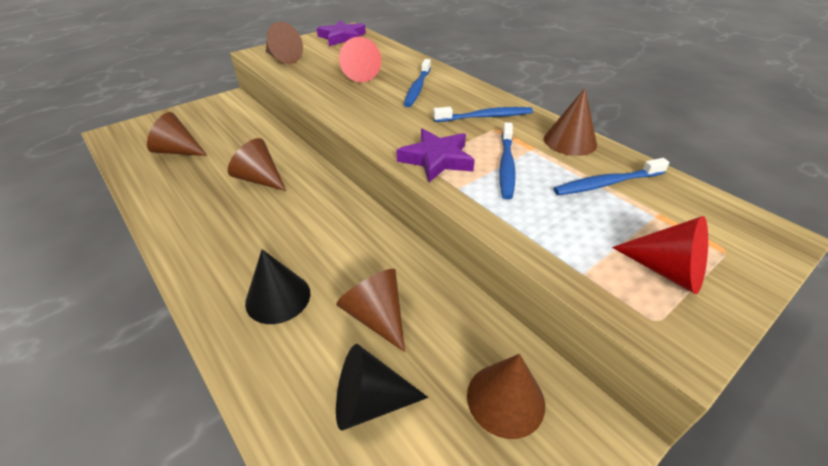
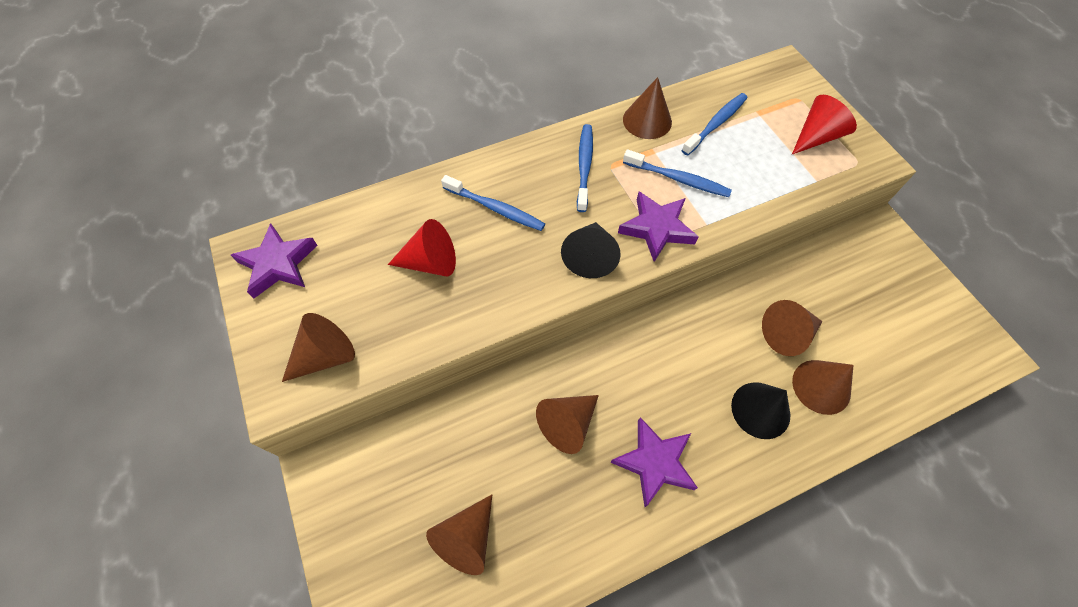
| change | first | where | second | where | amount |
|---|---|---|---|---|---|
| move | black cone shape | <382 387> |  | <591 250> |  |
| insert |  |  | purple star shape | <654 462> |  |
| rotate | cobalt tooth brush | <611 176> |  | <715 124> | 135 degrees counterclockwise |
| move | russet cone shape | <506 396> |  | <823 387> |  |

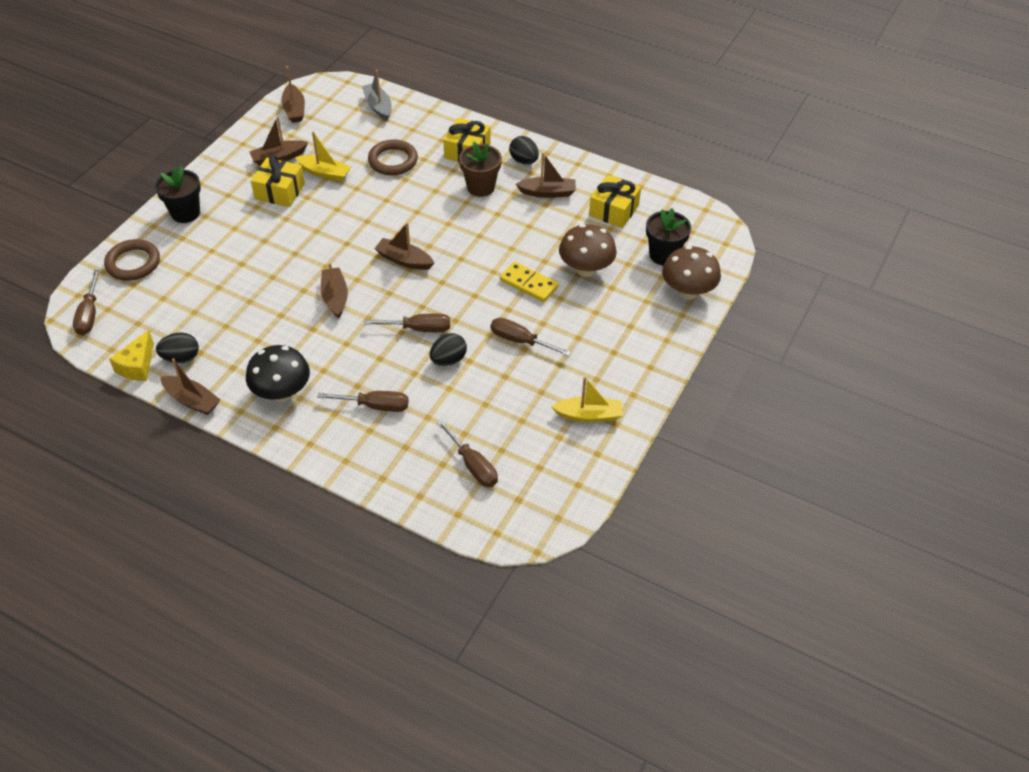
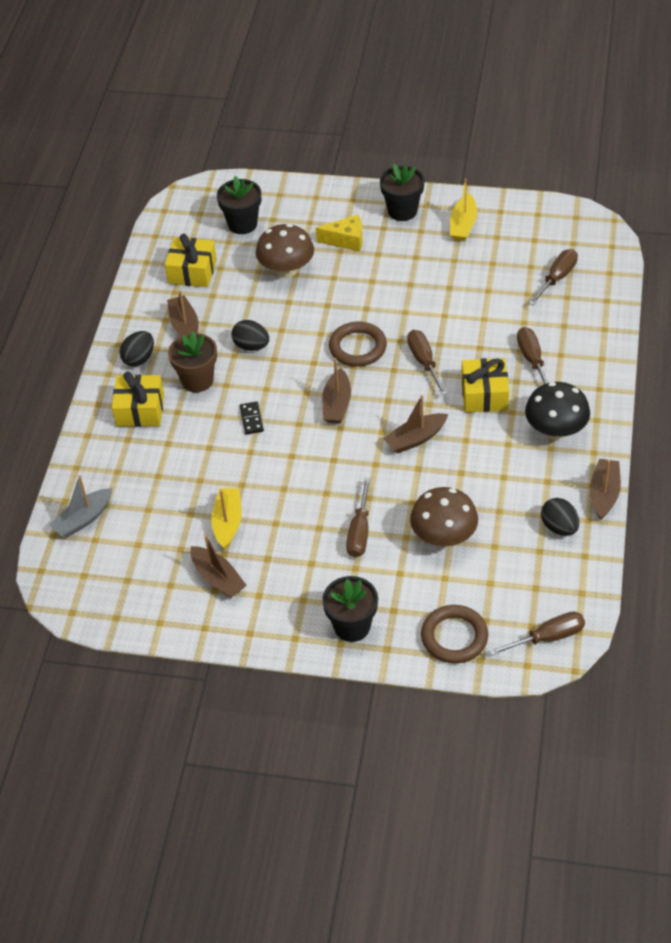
| change | first | where | second | where | amount |
|---|---|---|---|---|---|
| move | black egg shape | <448 349> |  | <250 335> |  |
| insert |  |  | black domino | <252 418> |  |
| move | yellow piece of cheese | <131 355> |  | <339 233> |  |
| move | russet ring | <393 157> |  | <358 344> |  |
| move | russet hand screwdriver | <531 337> |  | <358 517> |  |
| insert |  |  | black potted plant | <402 192> |  |
| move | russet toadstool | <691 273> |  | <444 517> |  |
| rotate | yellow sailboat | <587 399> |  | <463 210> | 150 degrees counterclockwise |
| move | yellow gift | <278 181> |  | <485 385> |  |
| delete | russet sailboat | <293 94> |  |  |  |
| delete | yellow domino | <529 281> |  |  |  |

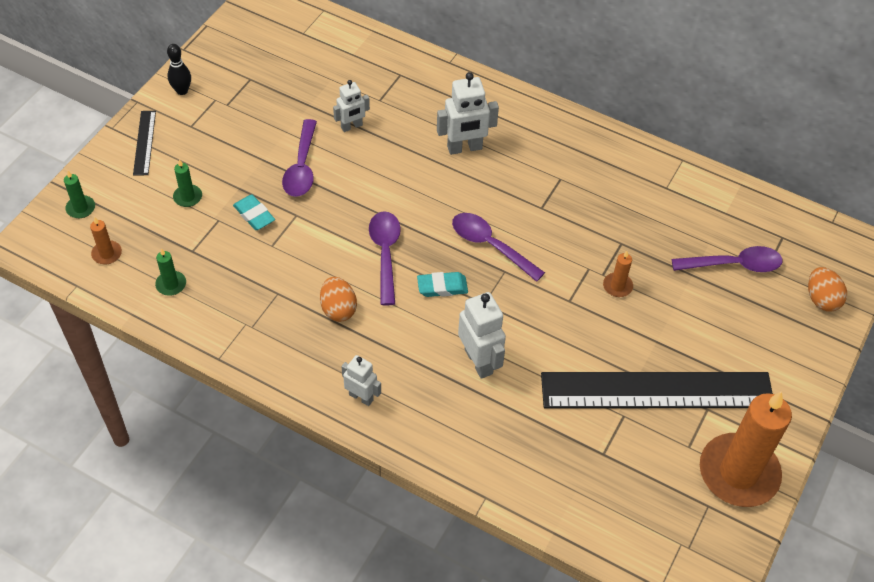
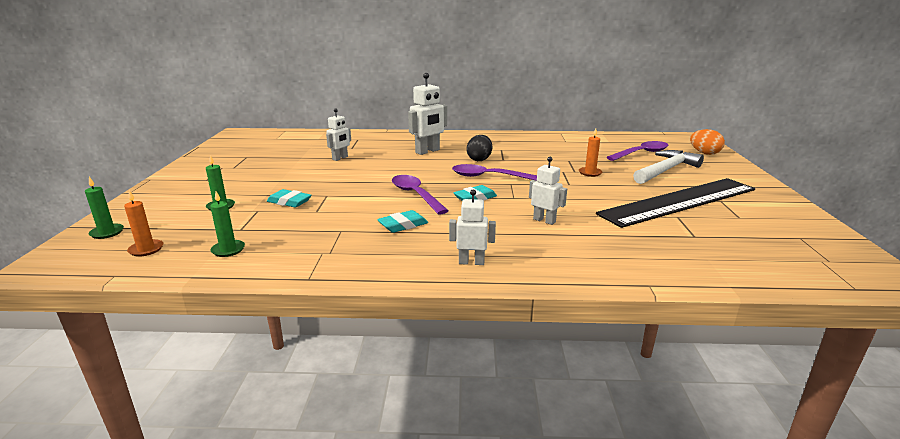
| change | first | where | second | where | amount |
|---|---|---|---|---|---|
| replace | orange egg shape | <338 299> | teal gum eraser | <402 221> |  |
| insert |  |  | black egg shape | <479 148> |  |
| resize | snow-white robot | <482 335> |  | <548 191> | x0.63 |
| insert |  |  | snow-white carpenter's hammer | <668 167> |  |
| delete | black ruler | <144 143> |  |  |  |
| delete | black bowling pin | <179 69> |  |  |  |
| delete | purple teaspoon | <299 158> |  |  |  |
| delete | orange candle | <746 449> |  |  |  |

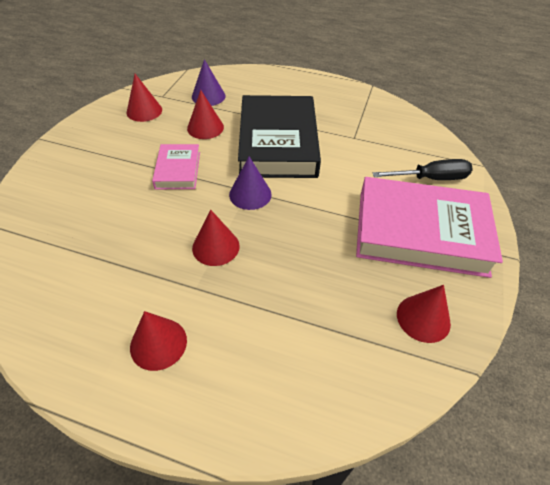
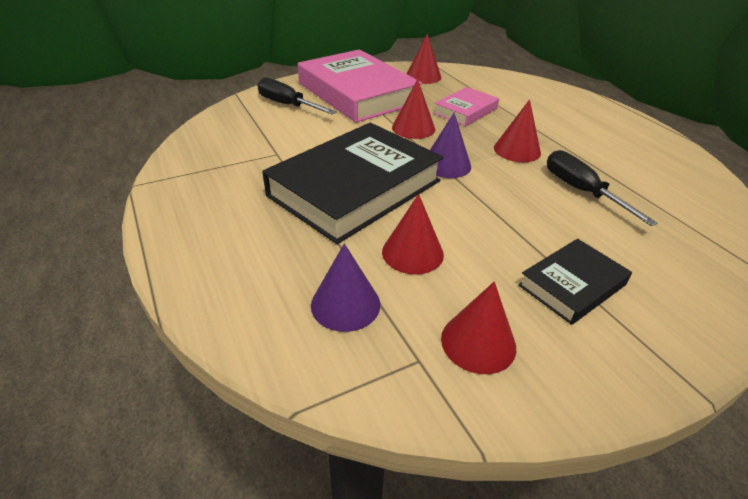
| change | first | where | second | where | amount |
|---|---|---|---|---|---|
| move | scarlet cone shape | <158 341> |  | <413 109> |  |
| move | rose-pink book | <176 166> |  | <466 106> |  |
| insert |  |  | black book | <575 282> |  |
| insert |  |  | black hand screwdriver | <602 188> |  |

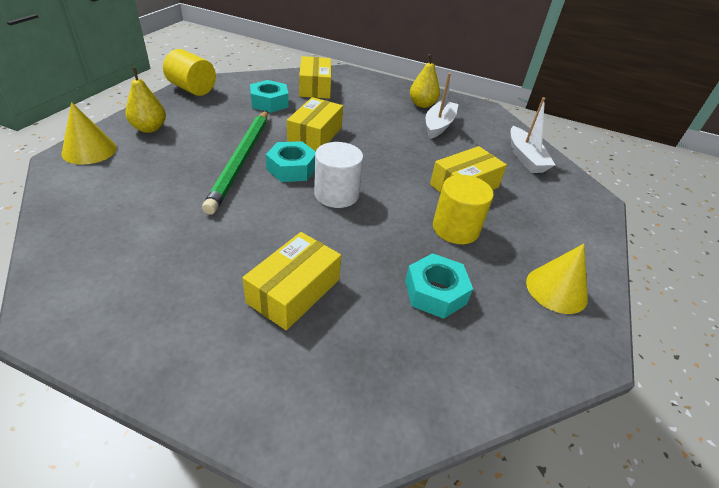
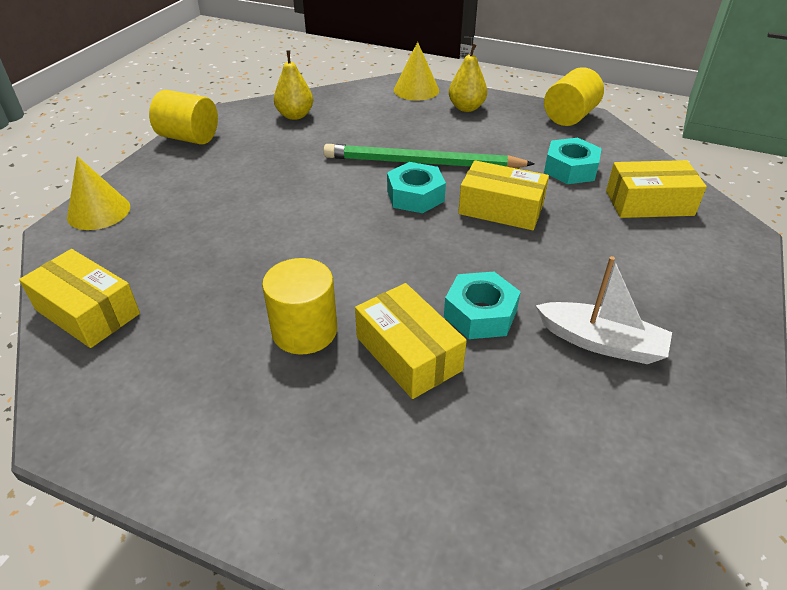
| change | first | where | second | where | amount |
|---|---|---|---|---|---|
| move | yellow box | <292 281> |  | <79 298> |  |
| move | yellow cone shape | <557 279> |  | <98 193> |  |
| insert |  |  | yellow cylinder | <183 117> |  |
| move | yellow pear | <425 81> |  | <293 85> |  |
| move | teal hexagon nut | <439 286> |  | <482 305> |  |
| delete | snow-white cylinder | <338 175> |  |  |  |
| delete | snow-white sailboat | <533 135> |  |  |  |

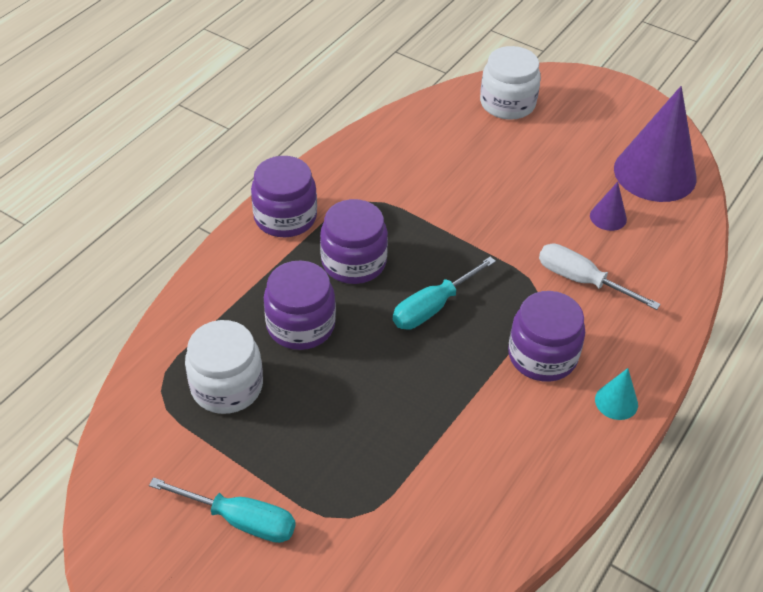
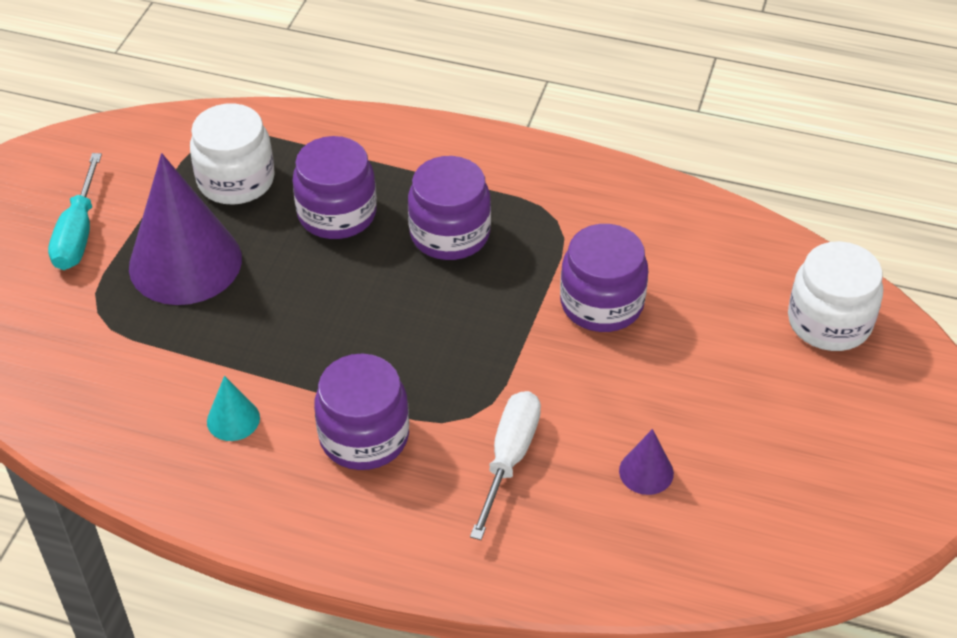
| change | first | where | second | where | amount |
|---|---|---|---|---|---|
| move | purple cone shape | <655 144> |  | <185 229> |  |
| move | teal cone shape | <616 394> |  | <233 408> |  |
| move | purple jam jar | <284 196> |  | <604 278> |  |
| delete | teal hand screwdriver | <444 293> |  |  |  |

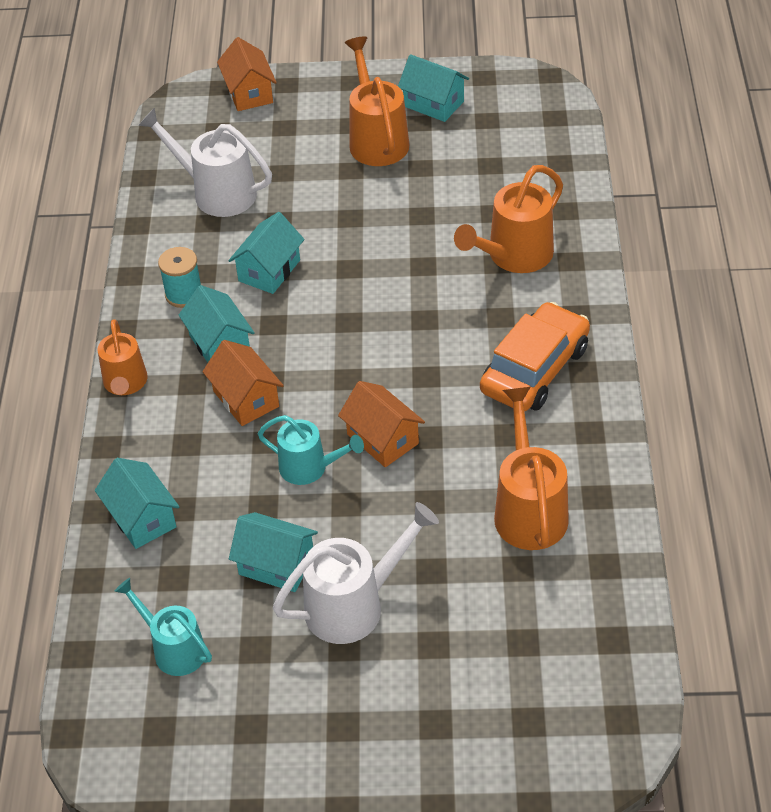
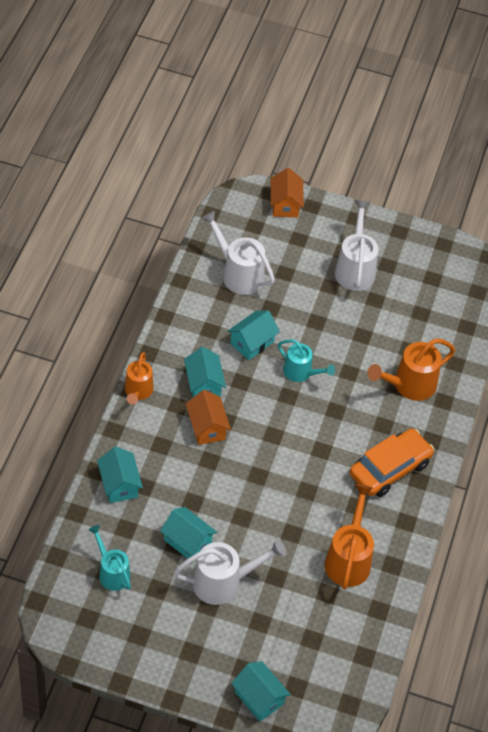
| change | first | where | second | where | amount |
|---|---|---|---|---|---|
| move | teal cottage | <433 88> |  | <261 691> |  |
| move | teal sprinkling can | <311 450> |  | <306 360> |  |
| recolor | orange sprinkling can | <377 101> | snow-white sprinkling can | <357 245> |  |
| delete | teal spool | <179 277> |  |  |  |
| delete | orange cottage | <381 424> |  |  |  |

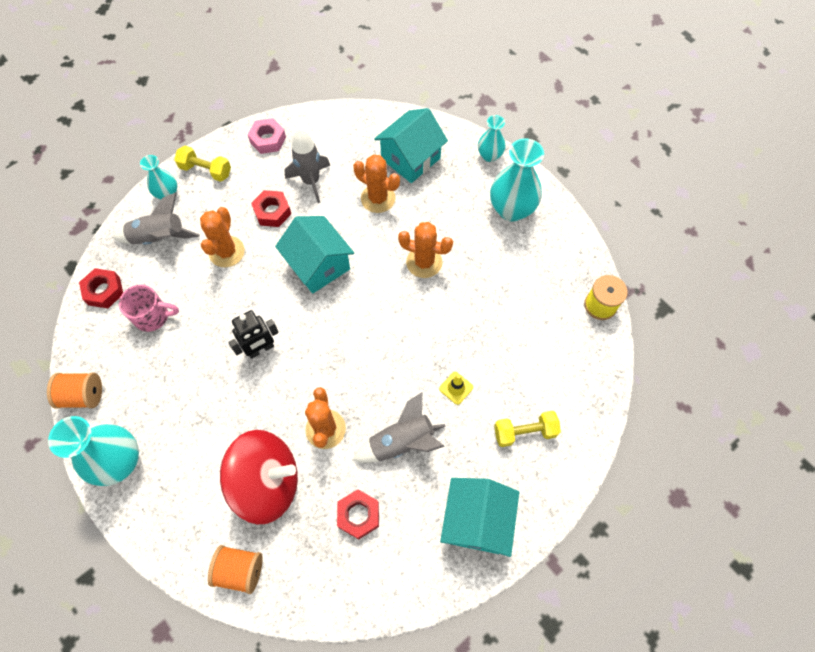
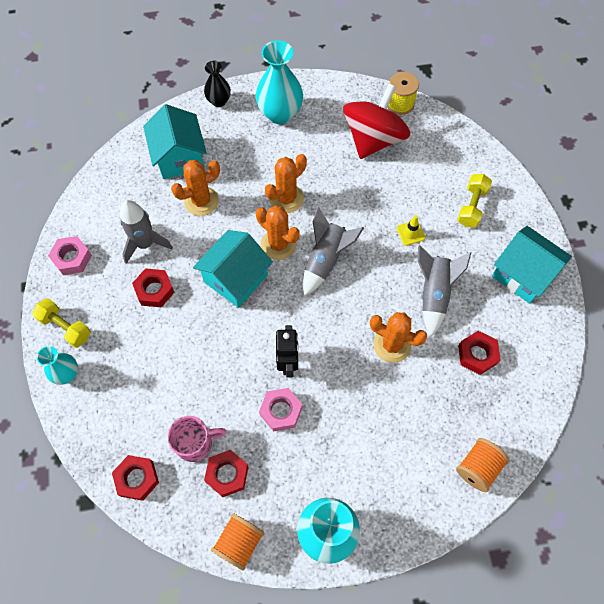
| change | first | where | second | where | amount |
|---|---|---|---|---|---|
| rotate | yellow free weight | <202 164> |  | <61 323> | 75 degrees clockwise |
| rotate | rose-pink coffee mug | <149 308> |  | <197 439> | 45 degrees clockwise |
| rotate | teal cottage | <314 255> |  | <233 269> | 45 degrees counterclockwise |
| recolor | teal tall vase | <492 138> | black tall vase | <217 84> |  |
| insert |  |  | scarlet hexagon nut | <226 473> |  |
| move | orange prickly plant | <222 237> |  | <278 232> |  |
| insert |  |  | rose-pink hexagon nut | <280 410> |  |
| move | gray rocket | <156 218> |  | <333 251> |  |
| move | scarlet spinning top | <259 477> |  | <376 121> |  |

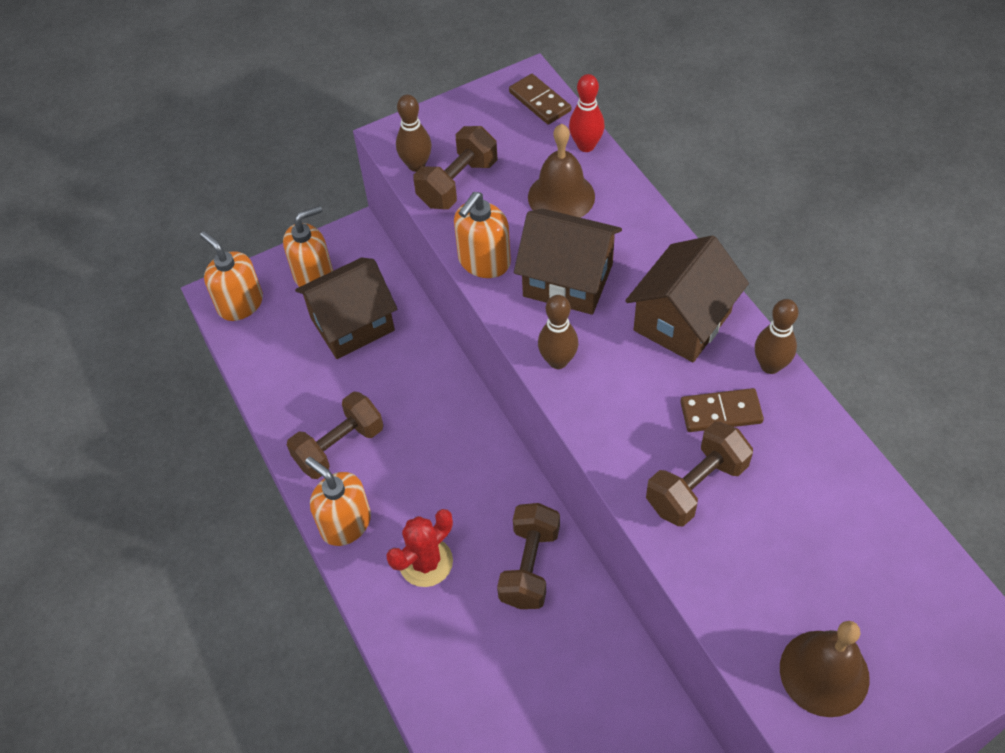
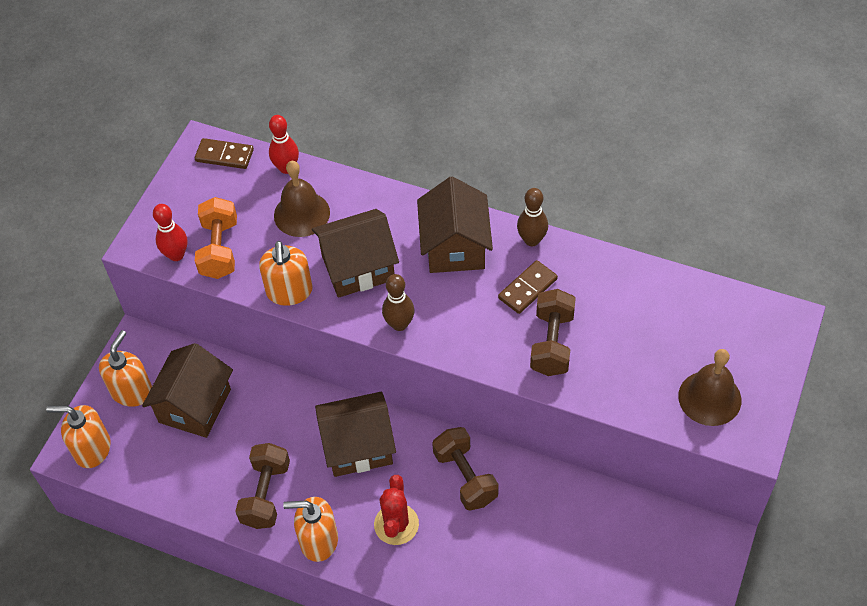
| change | first | where | second | where | amount |
|---|---|---|---|---|---|
| recolor | russet bowling pin | <414 133> | scarlet bowling pin | <170 232> |  |
| recolor | russet free weight | <455 167> | orange free weight | <216 238> |  |
| insert |  |  | russet cottage | <355 434> |  |

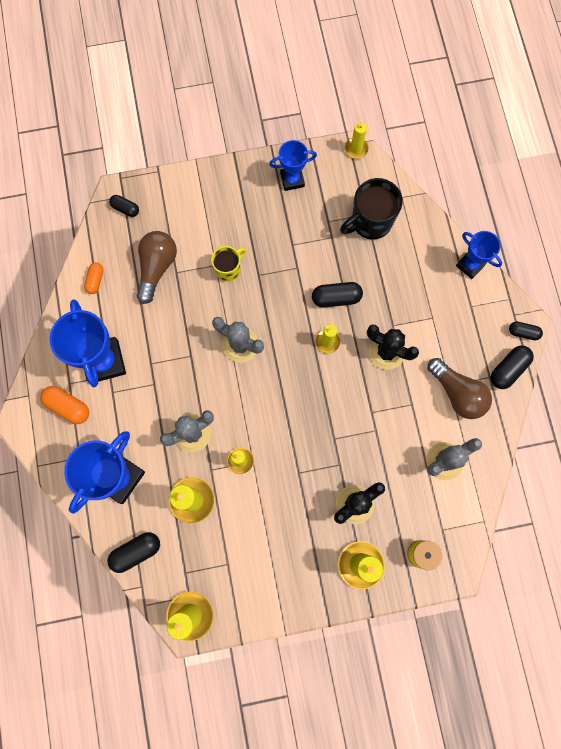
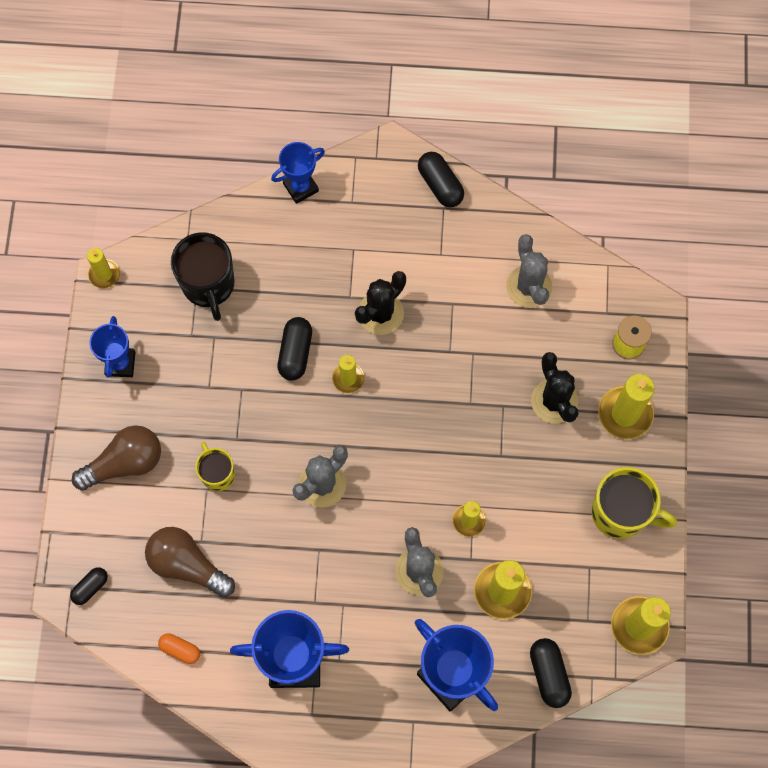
| change | first | where | second | where | amount |
|---|---|---|---|---|---|
| move | russet bulb | <459 388> |  | <116 458> |  |
| insert |  |  | yellow coffee mug | <634 503> |  |
| delete | orange pill | <64 405> |  |  |  |
| delete | black pill | <526 330> |  |  |  |

